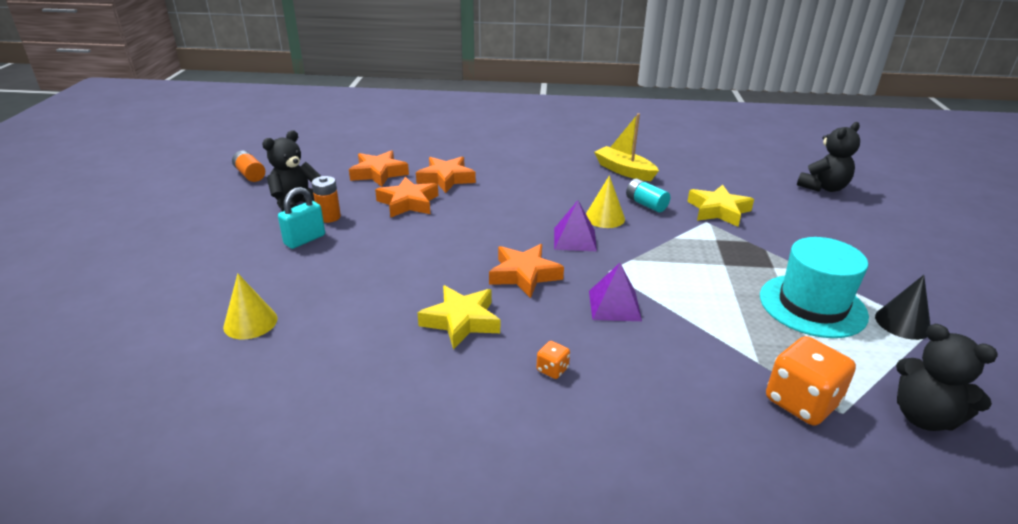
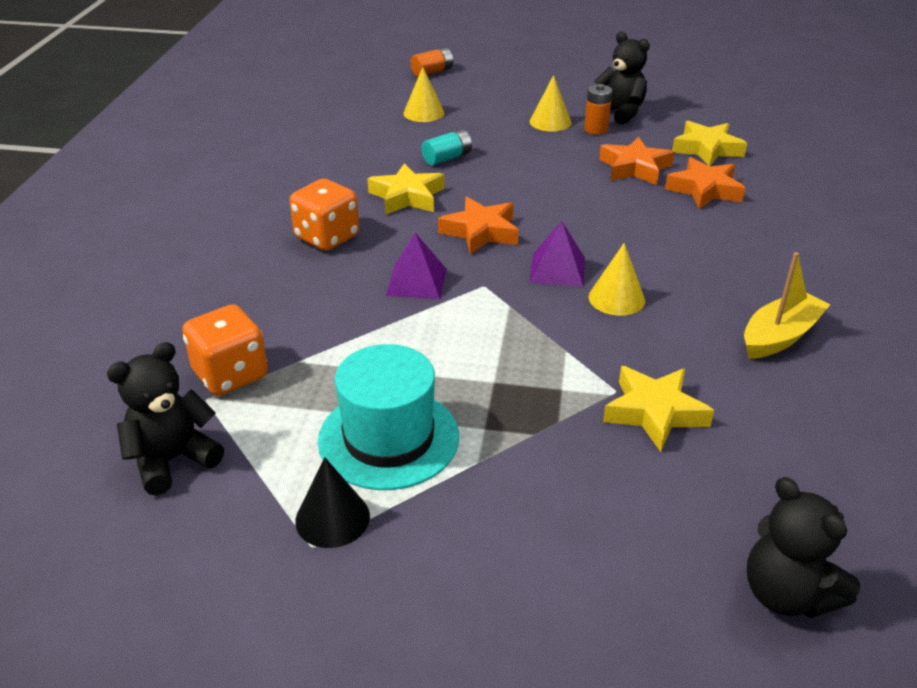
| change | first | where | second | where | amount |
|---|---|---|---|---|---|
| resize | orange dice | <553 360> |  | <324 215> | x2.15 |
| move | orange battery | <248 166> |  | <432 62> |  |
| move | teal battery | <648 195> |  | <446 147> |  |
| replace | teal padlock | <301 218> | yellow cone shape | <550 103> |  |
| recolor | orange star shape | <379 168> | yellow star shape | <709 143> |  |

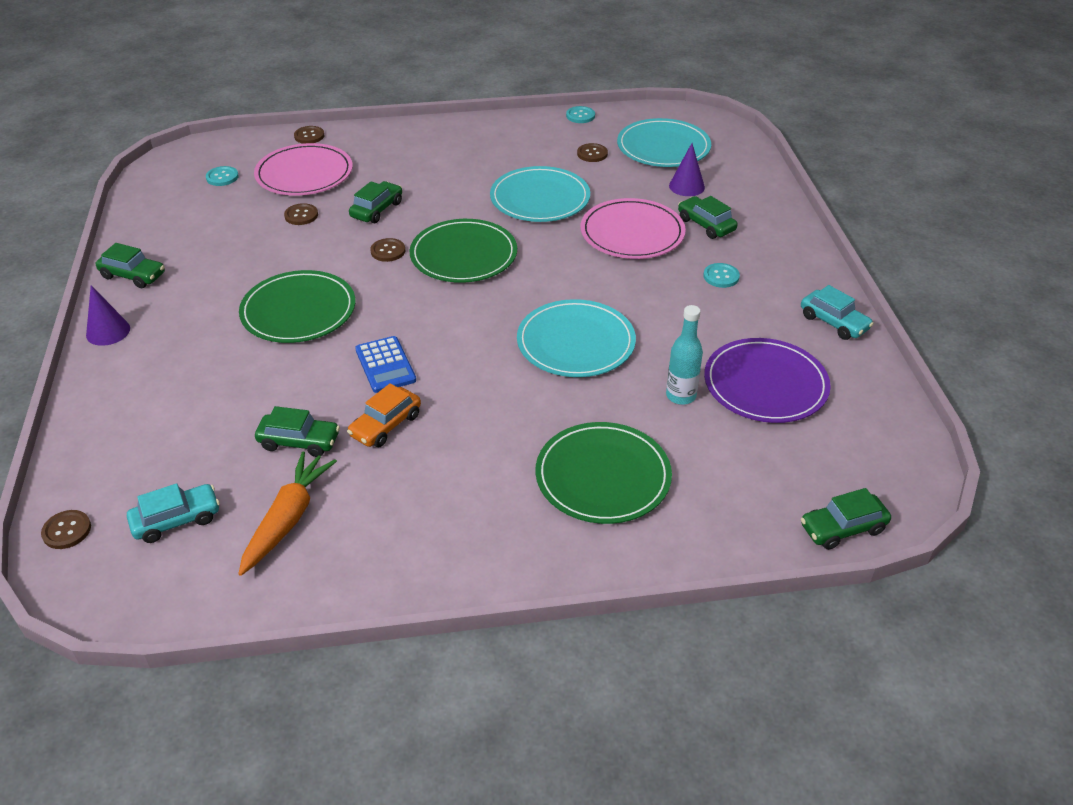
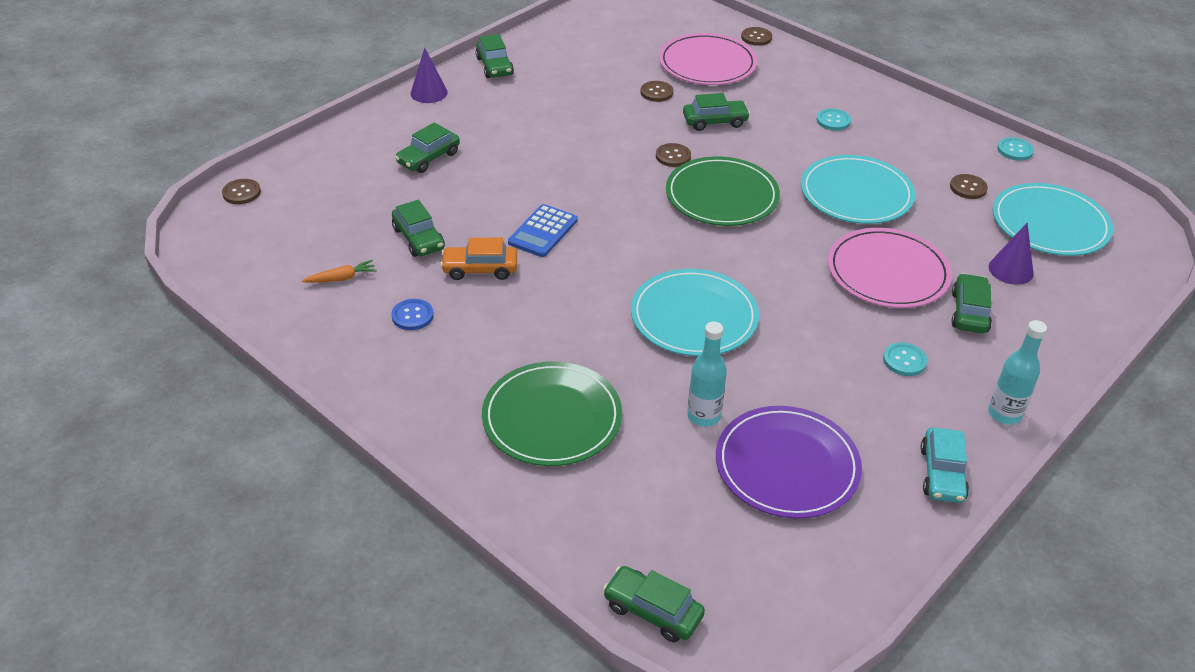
| change | first | where | second | where | amount |
|---|---|---|---|---|---|
| resize | orange carrot | <287 513> |  | <339 271> | x0.52 |
| insert |  |  | cobalt button | <412 314> |  |
| insert |  |  | green toy car | <427 147> |  |
| move | teal button | <222 176> |  | <833 119> |  |
| insert |  |  | teal flask | <1017 372> |  |
| delete | teal toy car | <173 513> |  |  |  |
| delete | green dinner plate | <297 306> |  |  |  |

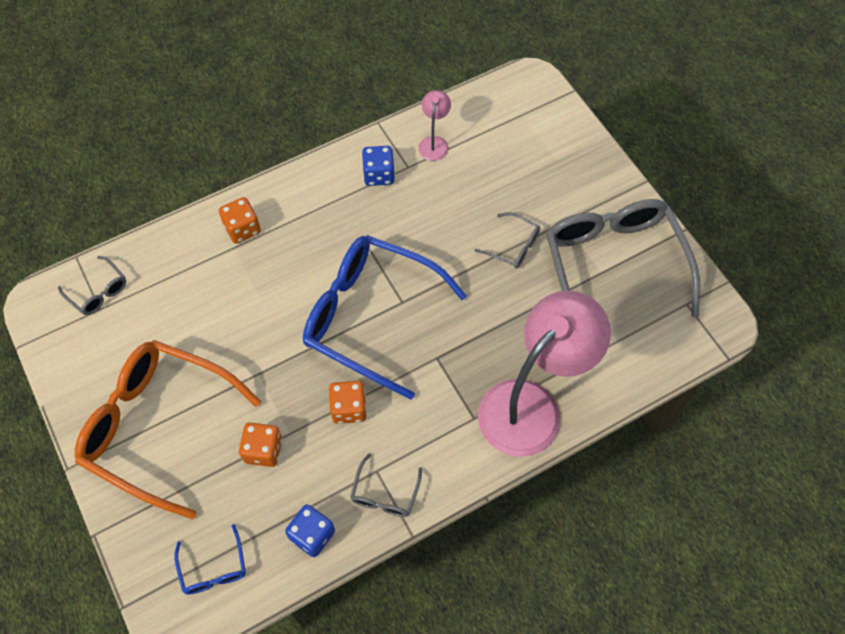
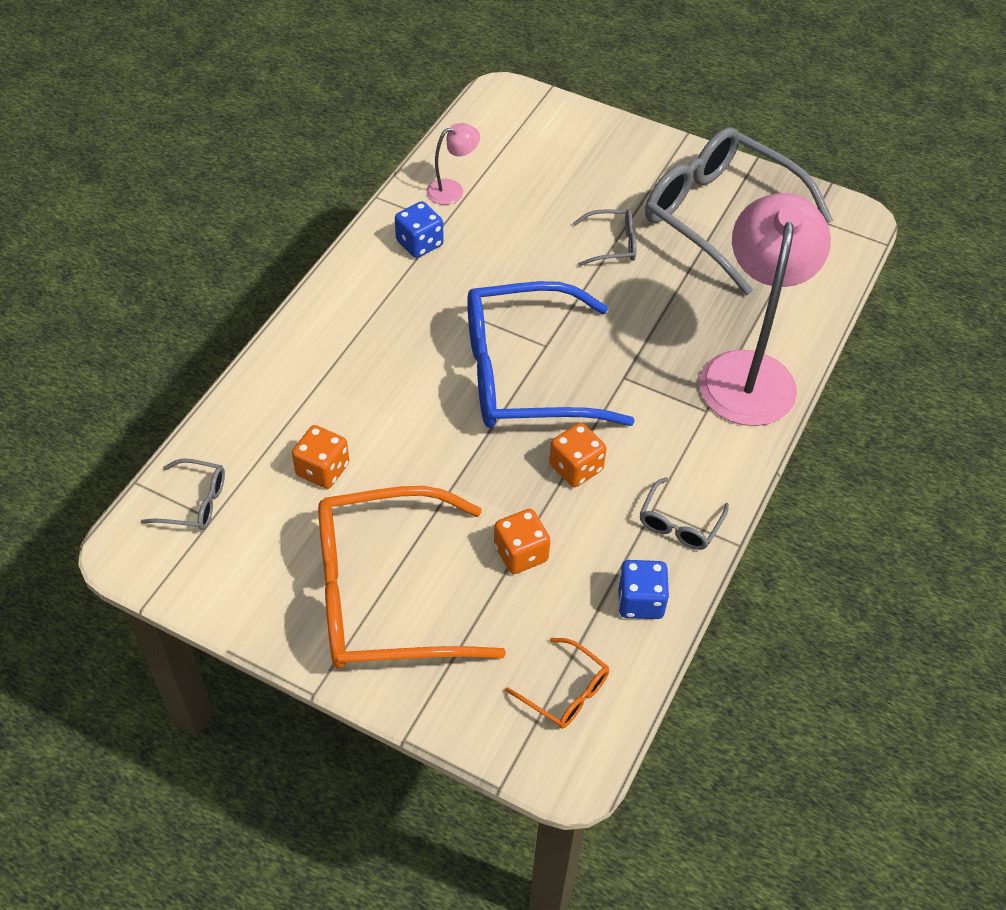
| change | first | where | second | where | amount |
|---|---|---|---|---|---|
| move | orange dice | <240 220> |  | <320 457> |  |
| rotate | rose-pink lamp | <434 125> |  | <453 164> | 90 degrees clockwise |
| recolor | cobalt eyeglasses | <210 559> | orange eyeglasses | <557 683> |  |
| rotate | gray eyeglasses | <386 485> |  | <684 513> | 45 degrees clockwise |

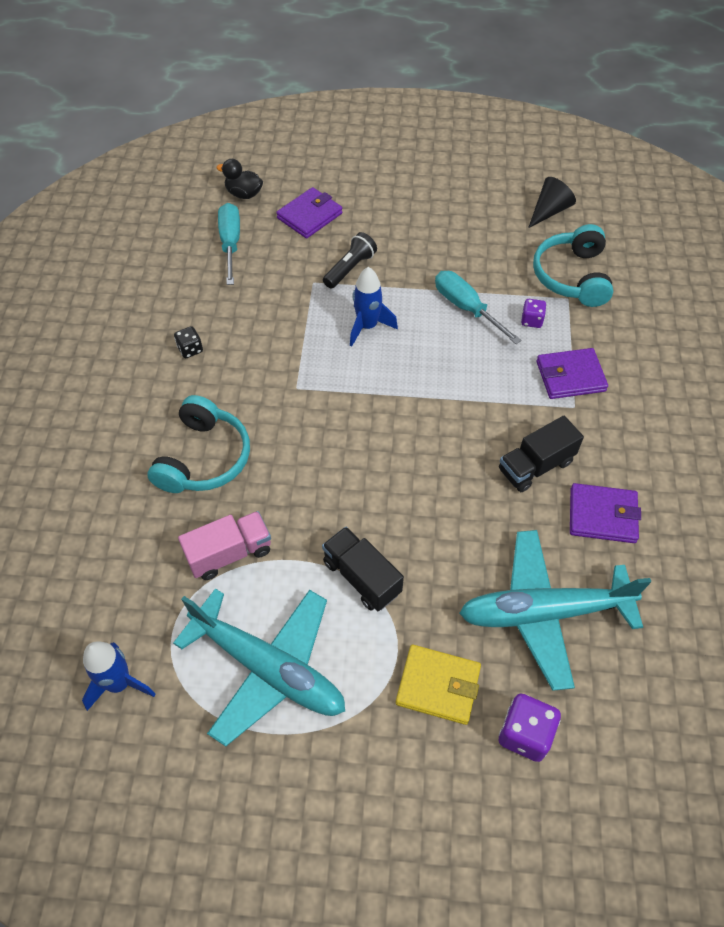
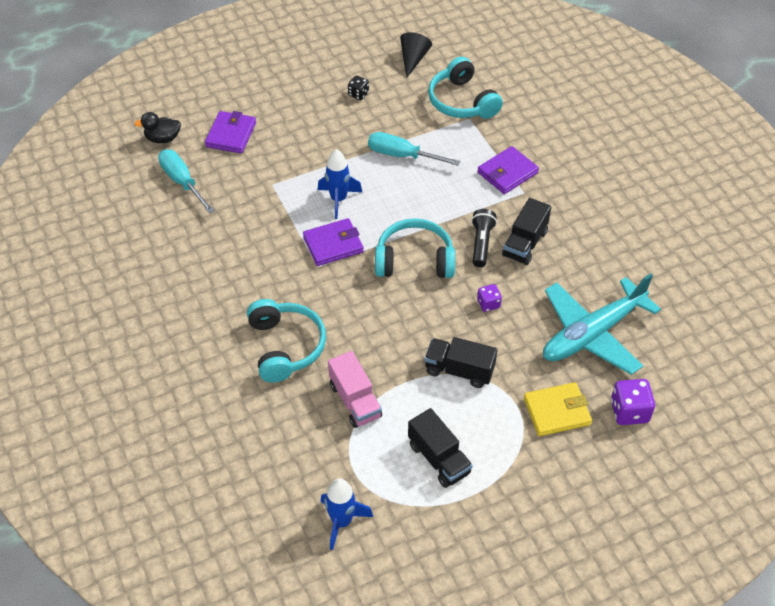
| change | first | where | second | where | amount |
|---|---|---|---|---|---|
| move | purple billfold | <605 513> |  | <333 242> |  |
| rotate | rose-pink toy truck | <224 545> |  | <355 389> | 120 degrees clockwise |
| move | black dice | <188 342> |  | <358 87> |  |
| insert |  |  | teal headset | <415 248> |  |
| replace | teal toy plane | <259 668> | black toy truck | <440 448> |  |
| move | black torch | <350 260> |  | <484 238> |  |
| move | purple dice | <533 313> |  | <489 298> |  |

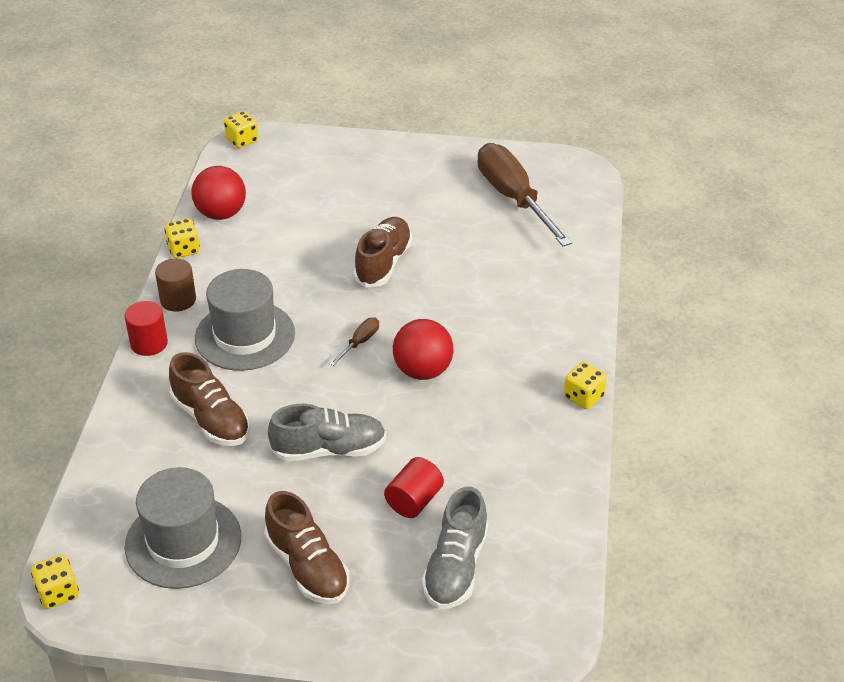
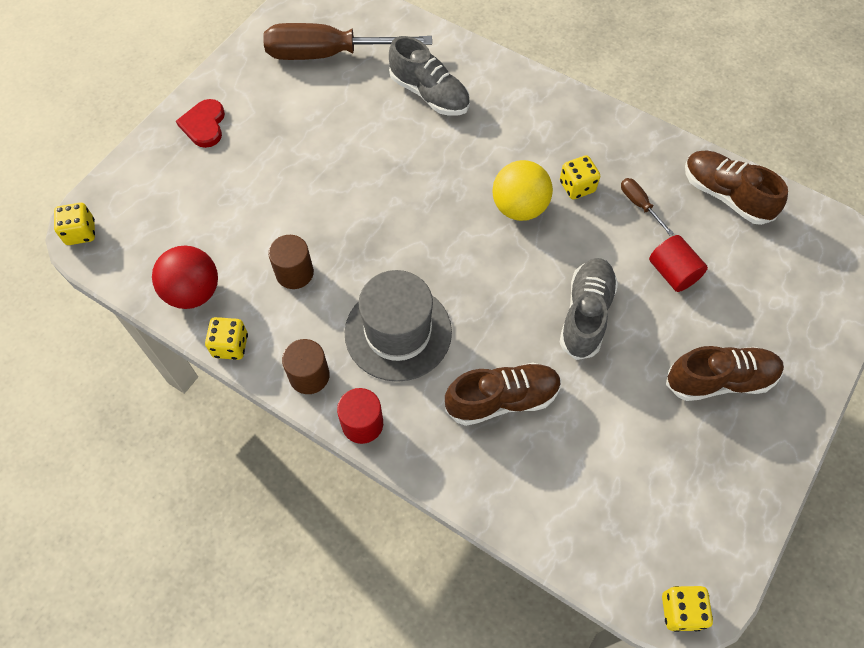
| change | first | where | second | where | amount |
|---|---|---|---|---|---|
| insert |  |  | scarlet heart shape | <200 123> |  |
| insert |  |  | russet cylinder | <291 262> |  |
| move | gray sneaker | <455 548> |  | <429 76> |  |
| recolor | scarlet ball | <423 349> | yellow ball | <523 190> |  |
| move | yellow dice | <585 385> |  | <580 177> |  |
| move | russet hand screwdriver | <354 341> |  | <647 206> |  |
| move | russet sneaker | <382 252> |  | <736 188> |  |
| delete | gray hat | <183 528> |  |  |  |

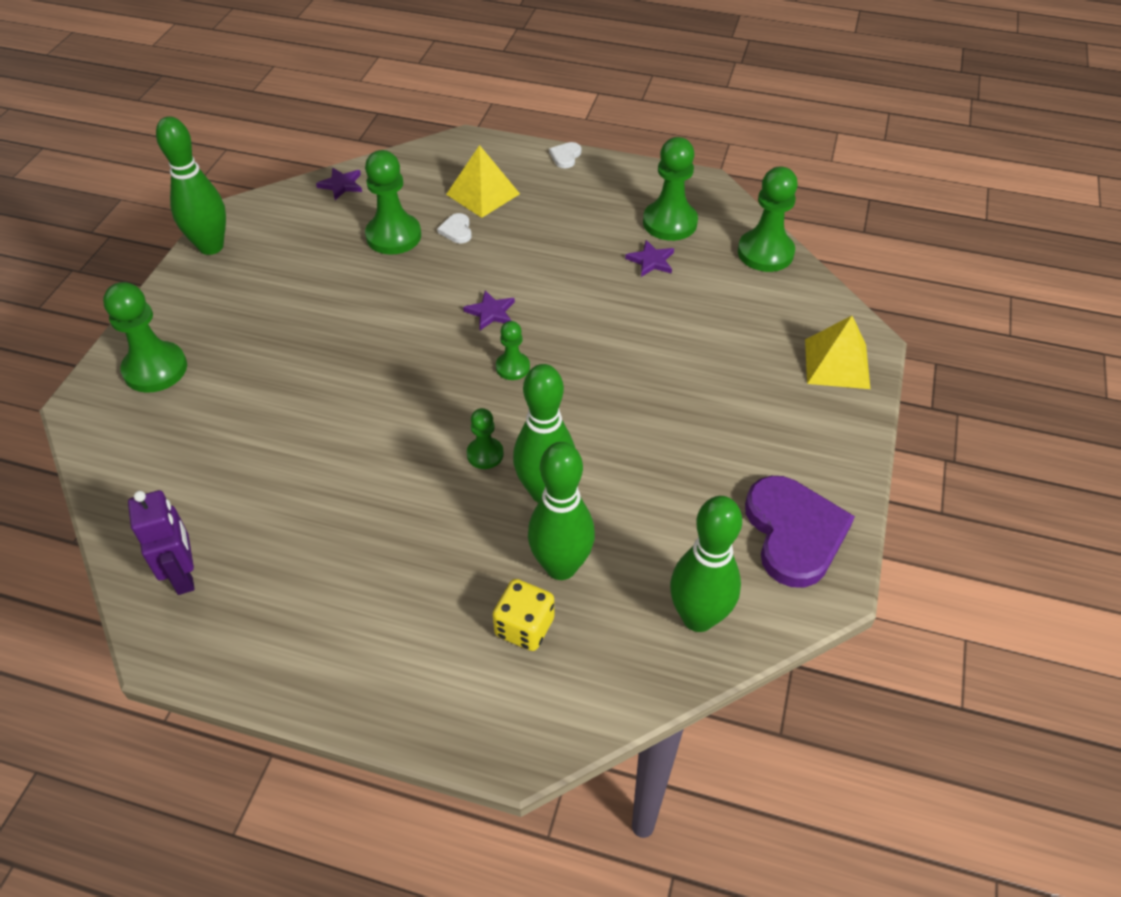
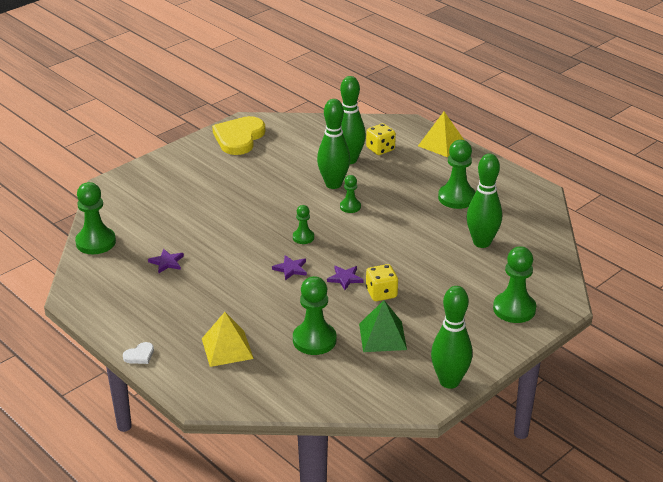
| change | first | where | second | where | amount |
|---|---|---|---|---|---|
| recolor | purple heart shape | <800 532> | yellow heart shape | <238 135> |  |
| move | purple star shape | <339 184> |  | <345 278> |  |
| insert |  |  | green solid pyramid | <383 326> |  |
| insert |  |  | yellow dice | <382 282> |  |
| move | yellow solid pyramid | <837 352> |  | <441 134> |  |
| move | green pawn | <670 189> |  | <456 174> |  |
| move | green bowling pin | <706 564> |  | <484 200> |  |
| delete | purple robot | <161 542> |  |  |  |
| delete | snow-white heart shape | <454 228> |  |  |  |

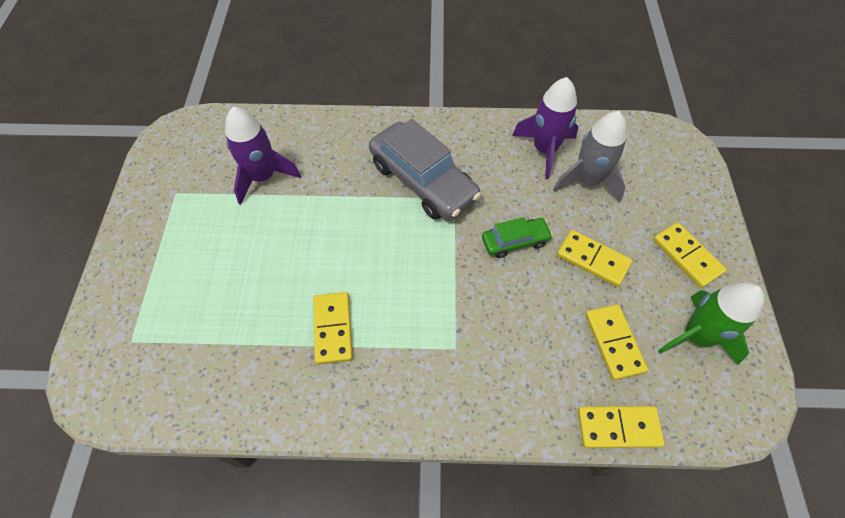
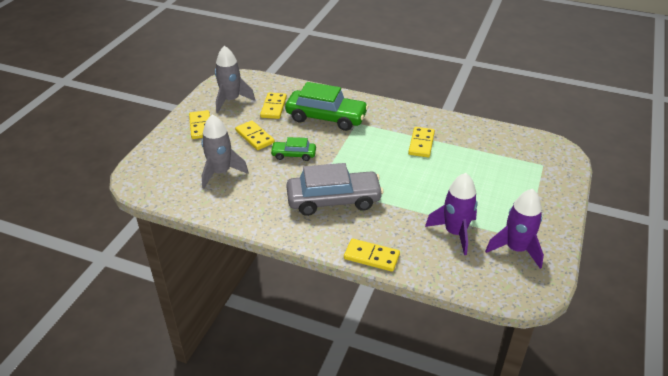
| change | first | where | second | where | amount |
|---|---|---|---|---|---|
| recolor | green rocket | <711 324> | gray rocket | <235 79> |  |
| insert |  |  | green toy car | <327 106> |  |
| rotate | gray toy car | <425 170> |  | <335 189> | 105 degrees clockwise |
| move | yellow domino | <621 427> |  | <372 255> |  |
| move | purple rocket | <545 128> |  | <514 229> |  |

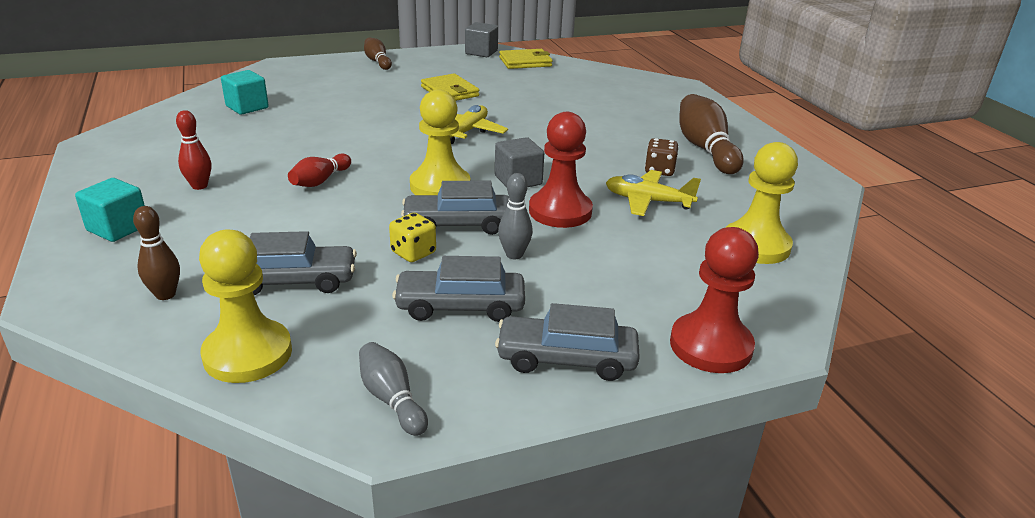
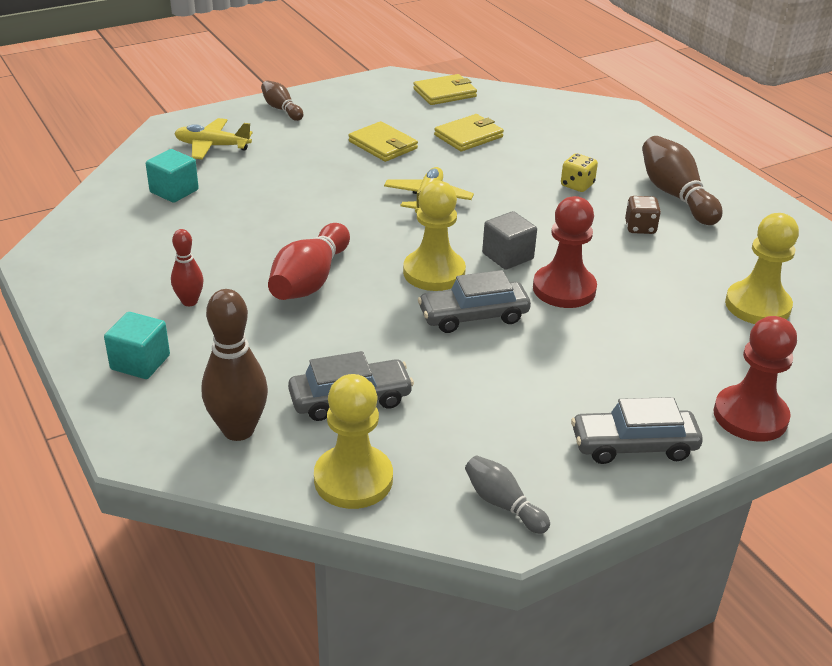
| change | first | where | second | where | amount |
|---|---|---|---|---|---|
| move | yellow toy plane | <653 193> |  | <213 138> |  |
| resize | russet bowling pin | <156 253> |  | <235 365> | x1.74 |
| resize | scarlet bowling pin | <319 170> |  | <309 261> | x1.74 |
| insert |  |  | yellow billfold | <469 132> |  |
| move | yellow dice | <412 237> |  | <579 172> |  |
| delete | gray toy car | <458 289> |  |  |  |
| delete | gray solid cube | <481 39> |  |  |  |
| delete | gray bowling pin | <515 216> |  |  |  |

